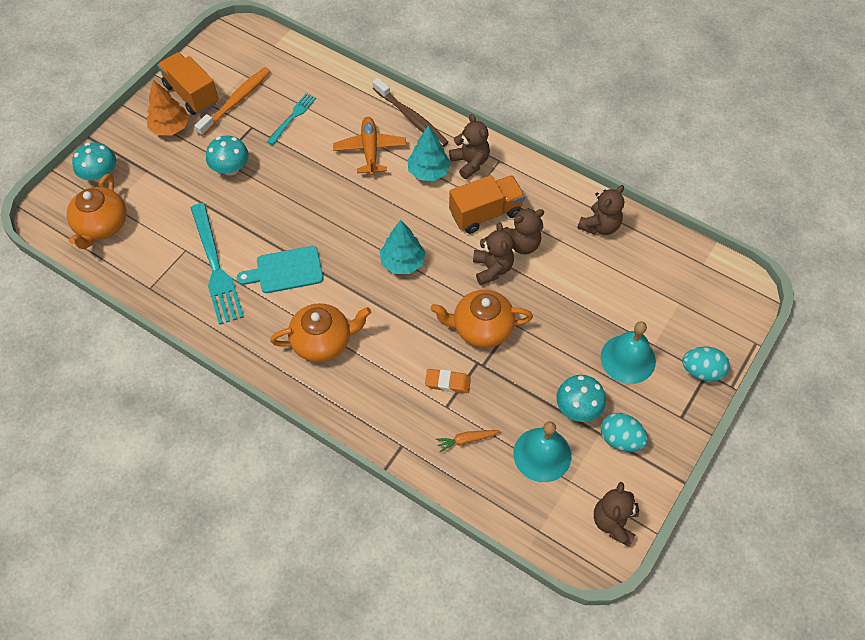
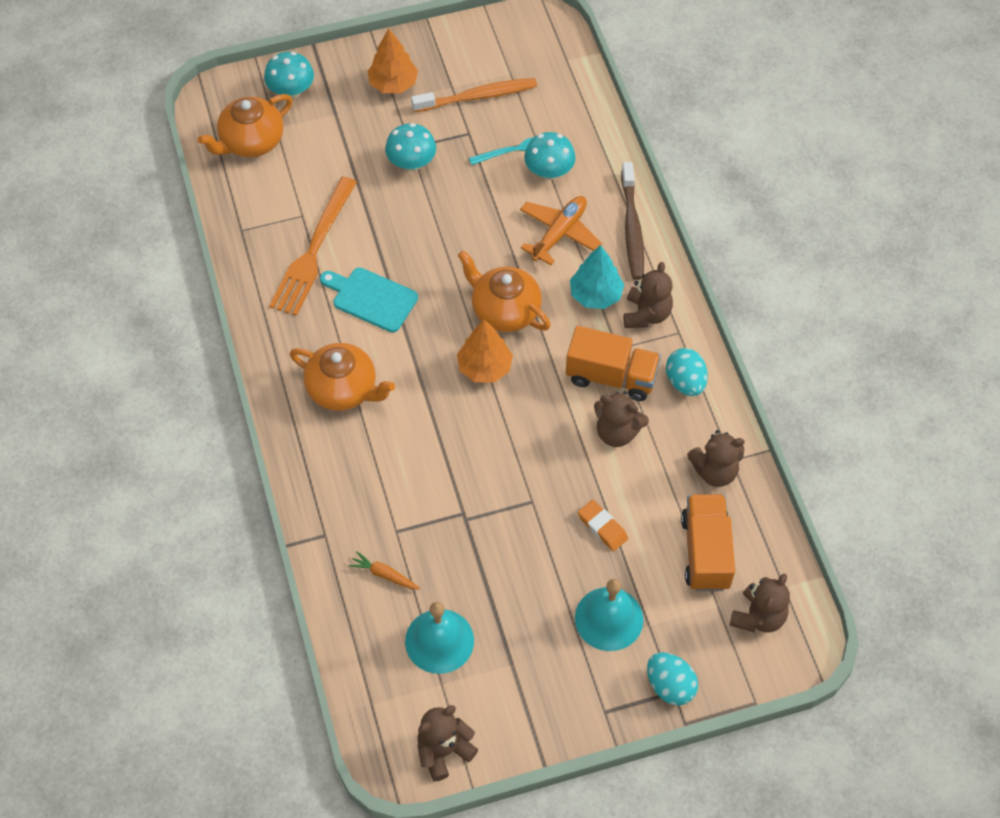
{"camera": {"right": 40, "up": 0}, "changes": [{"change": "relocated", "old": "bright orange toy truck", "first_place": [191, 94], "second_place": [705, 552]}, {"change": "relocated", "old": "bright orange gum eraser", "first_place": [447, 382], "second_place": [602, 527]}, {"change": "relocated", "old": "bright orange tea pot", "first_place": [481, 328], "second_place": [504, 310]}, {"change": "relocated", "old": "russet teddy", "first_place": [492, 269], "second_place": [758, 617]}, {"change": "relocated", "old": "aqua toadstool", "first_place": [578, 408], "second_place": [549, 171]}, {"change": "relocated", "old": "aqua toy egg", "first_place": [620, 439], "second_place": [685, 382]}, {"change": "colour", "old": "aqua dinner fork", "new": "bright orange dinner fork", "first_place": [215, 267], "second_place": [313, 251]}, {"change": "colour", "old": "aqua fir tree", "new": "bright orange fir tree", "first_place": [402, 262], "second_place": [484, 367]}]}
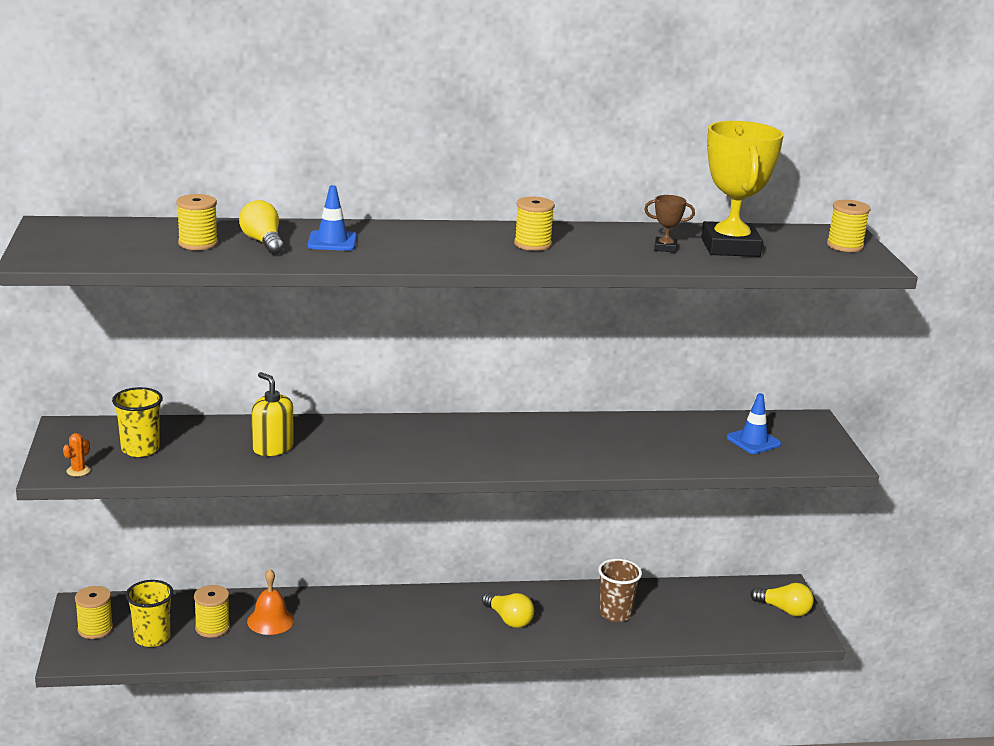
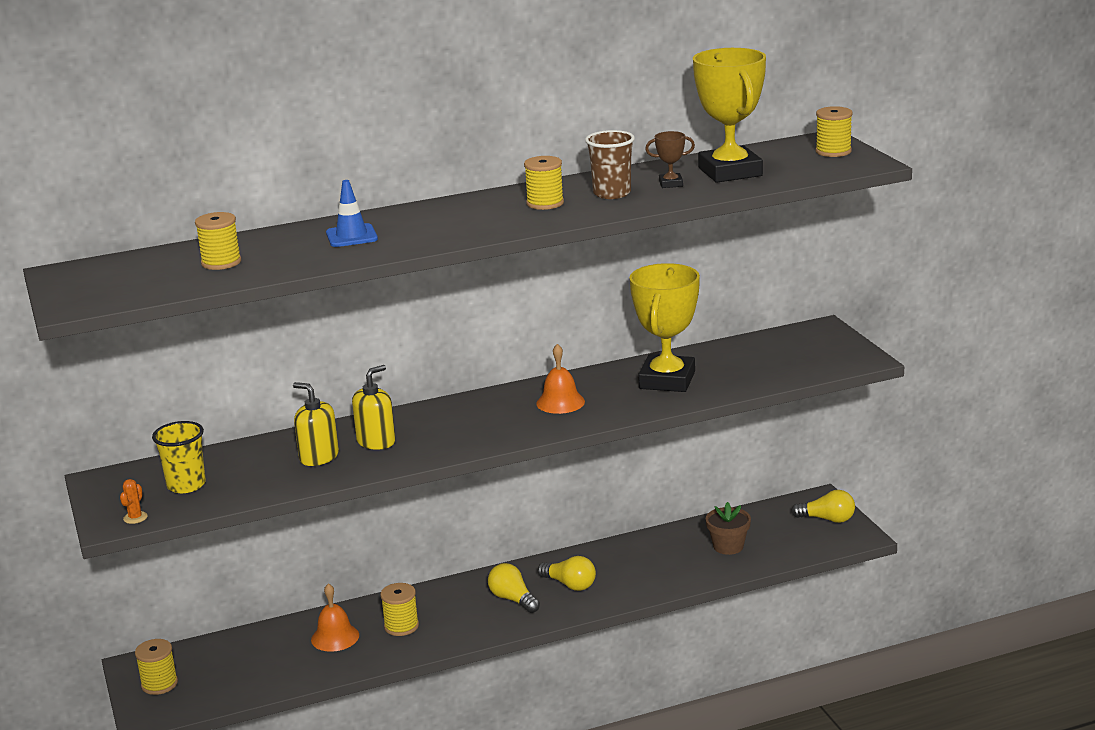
{"camera": {"right": -10, "up": 0}, "changes": [{"change": "missing", "old": "bright yellow cup", "first_place": [152, 638]}, {"change": "missing", "old": "royal blue safety cone", "first_place": [753, 441]}, {"change": "appeared", "new": "bright yellow soap dispenser", "second_place": [376, 441]}, {"change": "appeared", "new": "bright orange hand bell", "second_place": [560, 402]}, {"change": "appeared", "new": "bright yellow award cup", "second_place": [667, 380]}, {"change": "appeared", "new": "russet plant pot", "second_place": [728, 546]}, {"change": "relocated", "old": "bright yellow bobbin", "first_place": [212, 628], "second_place": [401, 626]}, {"change": "relocated", "old": "bright yellow bulb", "first_place": [263, 242], "second_place": [513, 599]}, {"change": "relocated", "old": "russet cup", "first_place": [615, 613], "second_place": [612, 193]}]}
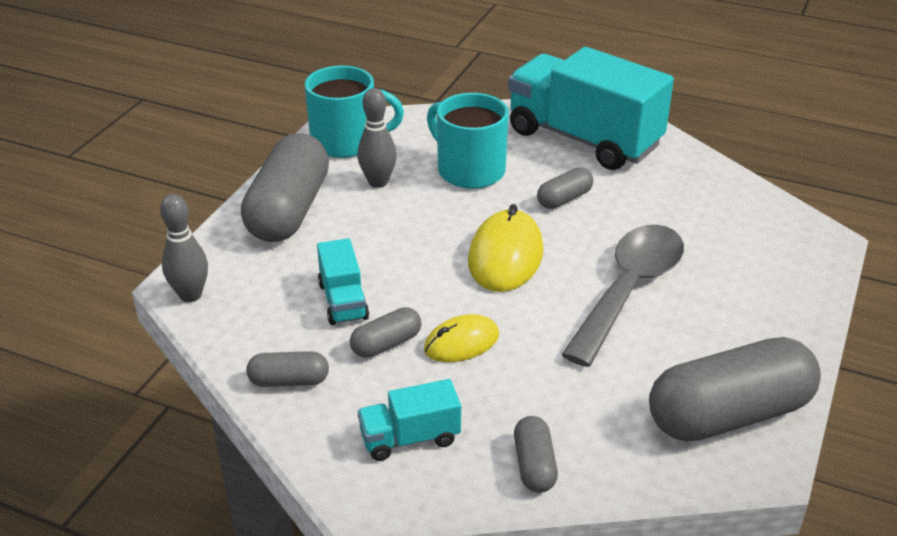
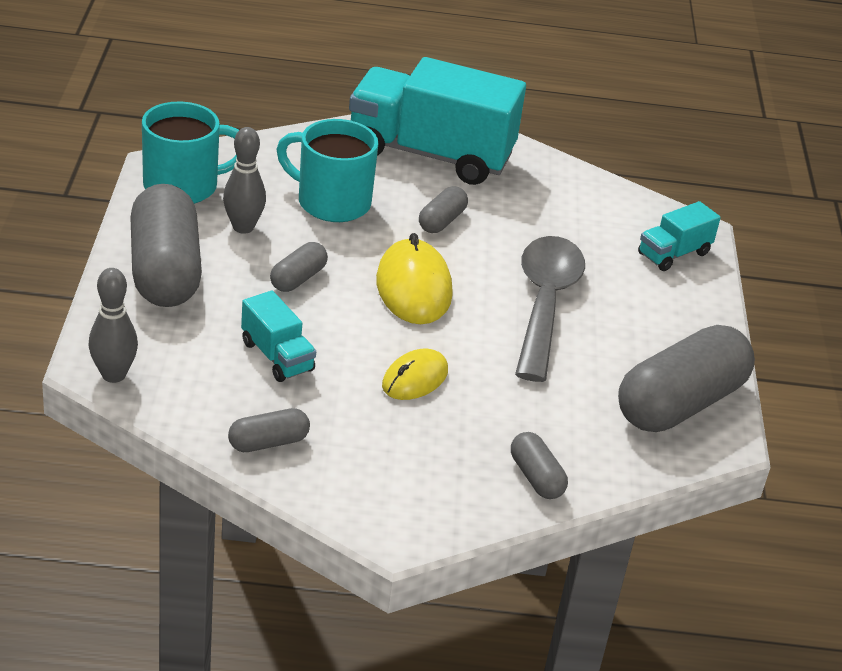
{"camera": {"right": -25, "up": 0}, "changes": [{"change": "relocated", "old": "ash-grey capsule", "first_place": [386, 344], "second_place": [298, 278]}, {"change": "relocated", "old": "aqua toy truck", "first_place": [410, 438], "second_place": [673, 254]}]}
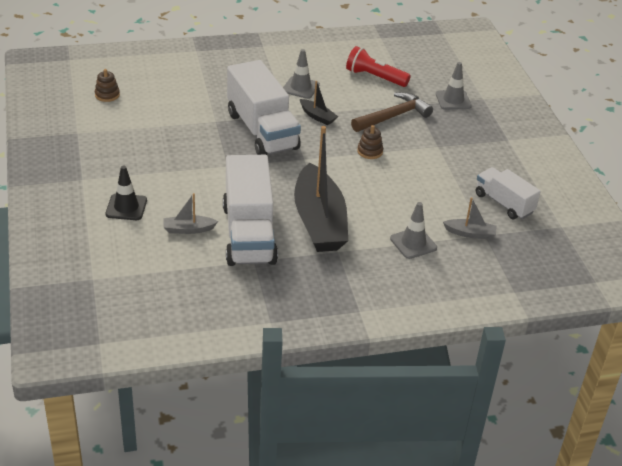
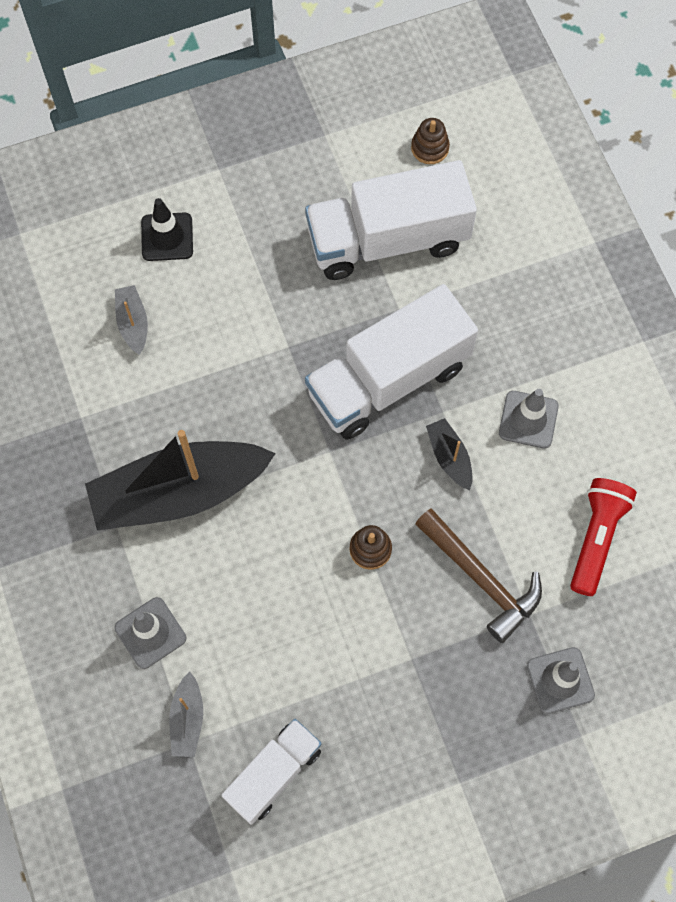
{"camera": {"right": 85, "up": 30}, "changes": [{"change": "relocated", "old": "pure white toy truck", "first_place": [249, 234], "second_place": [387, 240]}, {"change": "spun", "old": "black toy boat", "first_place": [317, 116], "second_place": [449, 457], "degrees": 120}]}
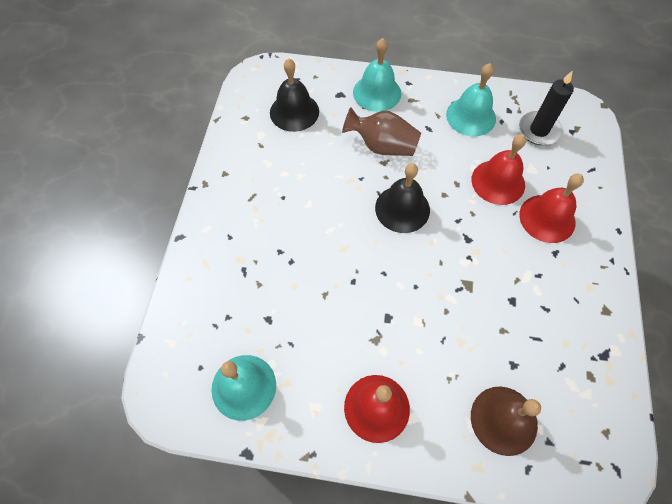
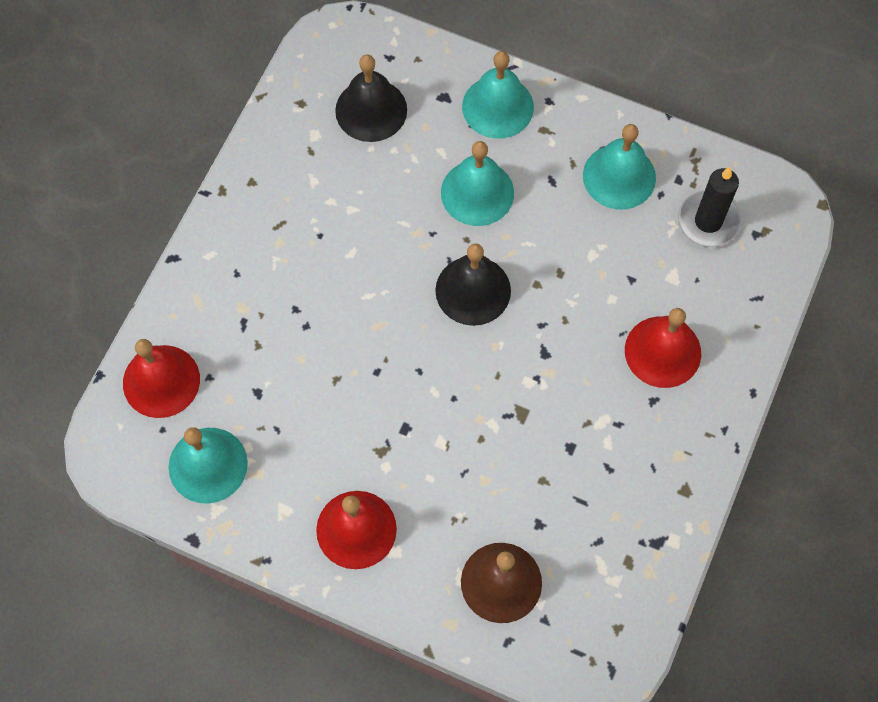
{"camera": {"right": 15, "up": 5}, "changes": [{"change": "relocated", "old": "red hand bell", "first_place": [498, 182], "second_place": [161, 381]}, {"change": "exchanged", "old": "russet tall vase", "new": "aqua hand bell", "first_place": [382, 146], "second_place": [477, 192]}]}
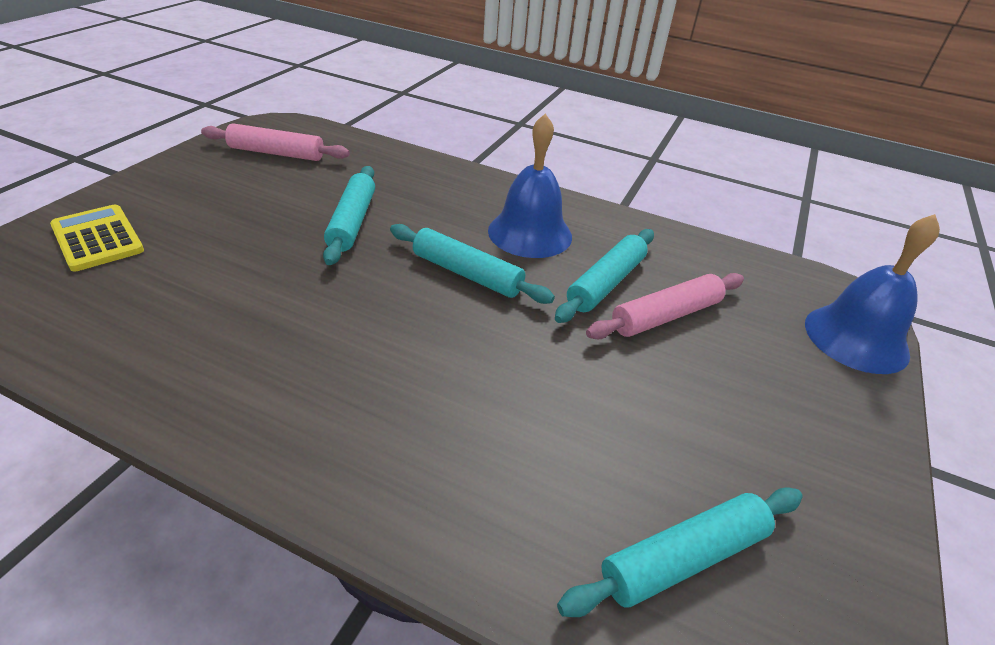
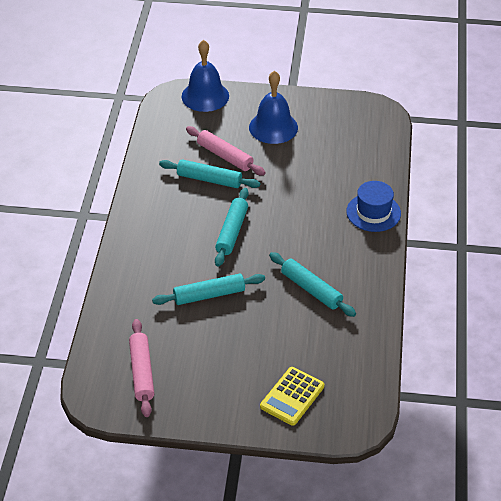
{"camera": {"right": -105, "up": 5}, "changes": [{"change": "appeared", "new": "royal blue top hat", "second_place": [373, 212]}, {"change": "relocated", "old": "royal blue hand bell", "first_place": [530, 233], "second_place": [273, 127]}, {"change": "relocated", "old": "aqua rolling pin", "first_place": [683, 558], "second_place": [311, 289]}]}
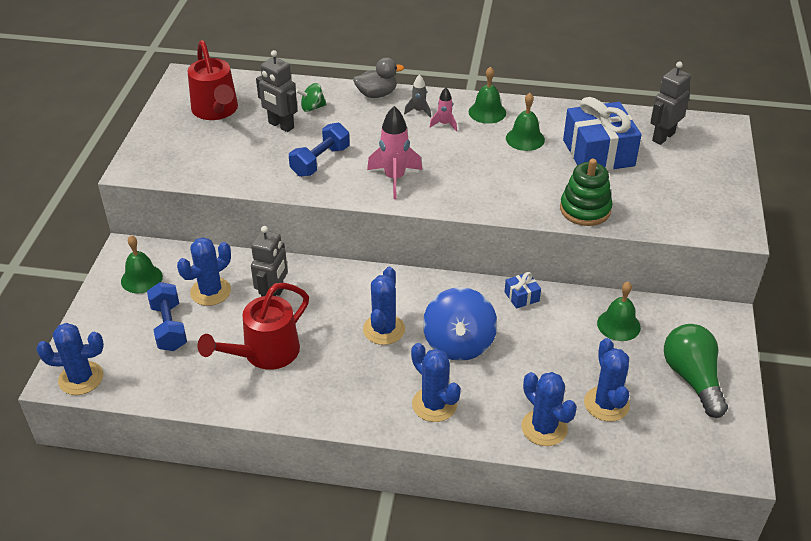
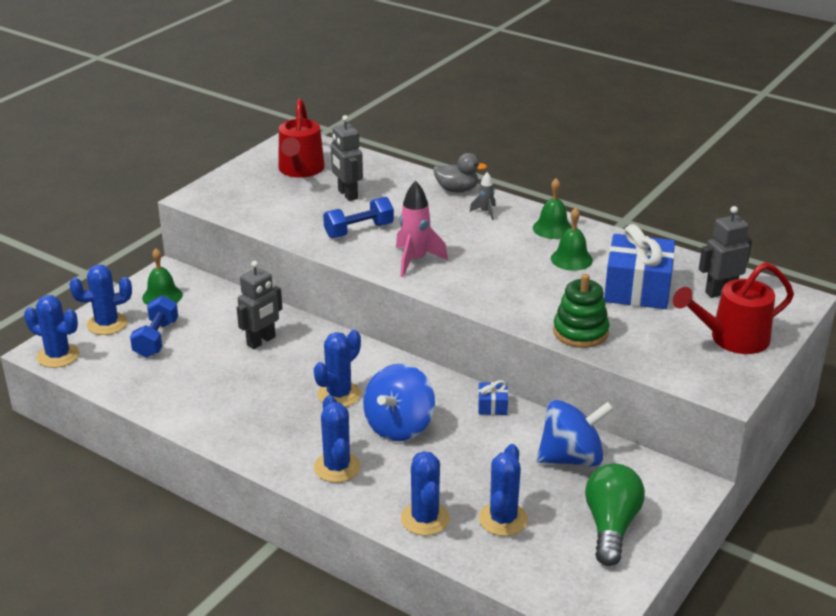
{"camera": {"right": 25, "up": -10}, "changes": [{"change": "missing", "old": "green toy top", "first_place": [312, 108]}, {"change": "missing", "old": "rosy spaceship", "first_place": [444, 124]}, {"change": "relocated", "old": "royal blue prickly plant", "first_place": [210, 291], "second_place": [107, 324]}, {"change": "relocated", "old": "red watering pot", "first_place": [264, 354], "second_place": [731, 339]}, {"change": "exchanged", "old": "green hand bell", "new": "royal blue toy top", "first_place": [618, 325], "second_place": [571, 458]}]}
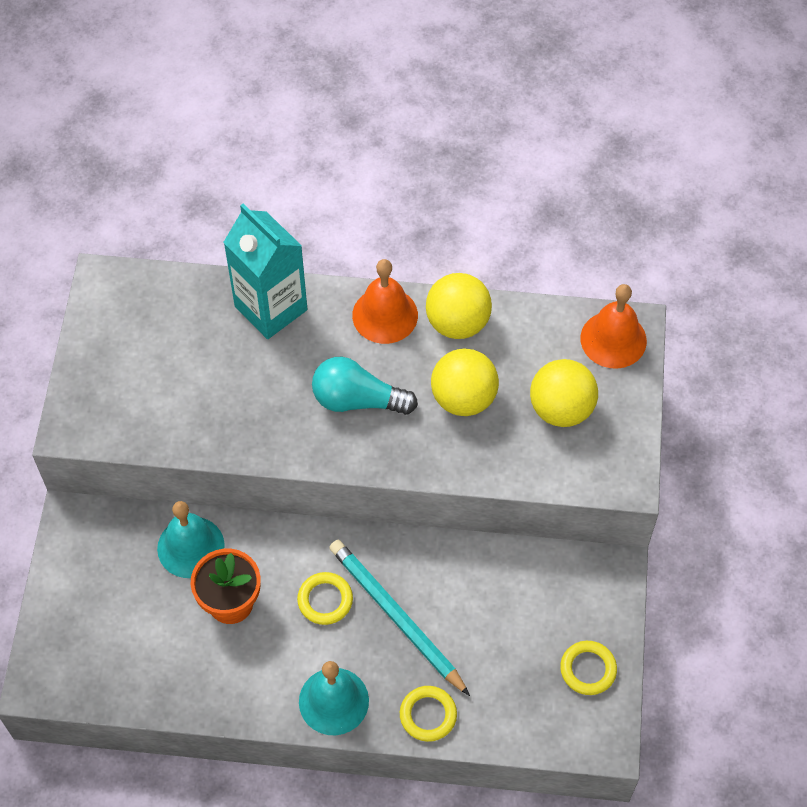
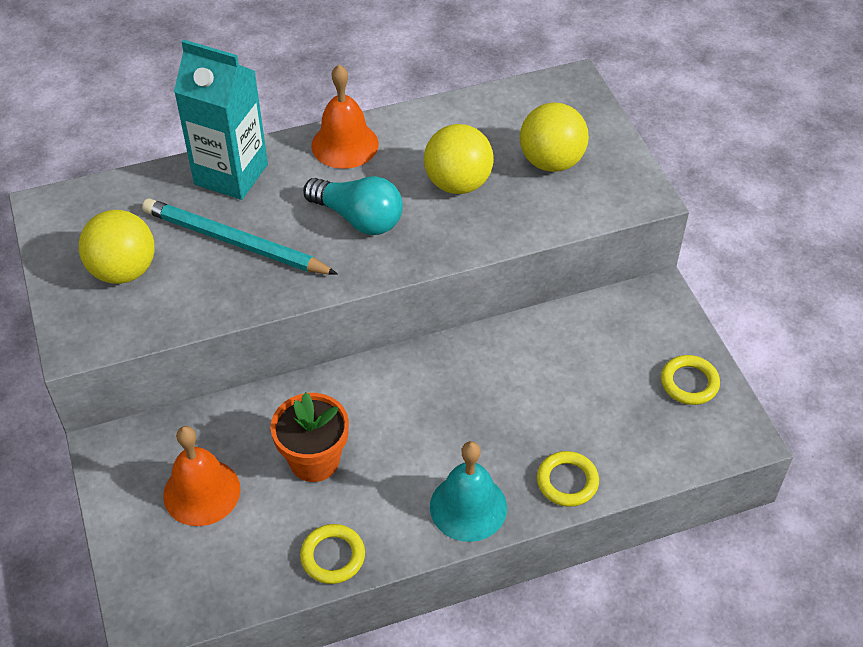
{"camera": {"right": -25, "up": -10}, "changes": [{"change": "missing", "old": "aqua hand bell", "first_place": [190, 547]}, {"change": "relocated", "old": "bright yellow ring", "first_place": [325, 600], "second_place": [333, 556]}, {"change": "relocated", "old": "aqua pencil", "first_place": [396, 617], "second_place": [235, 242]}, {"change": "relocated", "old": "bright yellow sphere", "first_place": [457, 323], "second_place": [123, 271]}, {"change": "relocated", "old": "bright orange hand bell", "first_place": [613, 339], "second_place": [201, 492]}, {"change": "spun", "old": "aqua bulb", "first_place": [357, 400], "second_place": [358, 218], "degrees": -135}]}
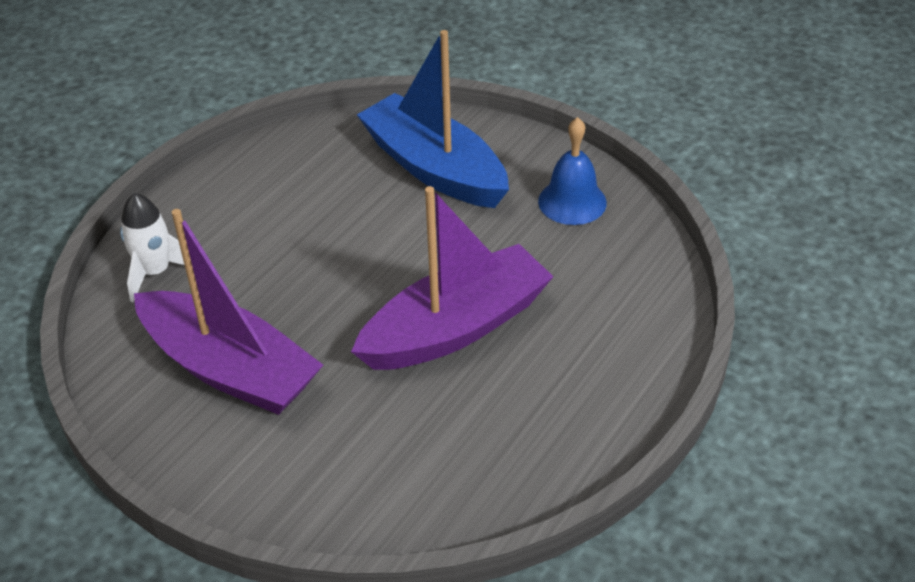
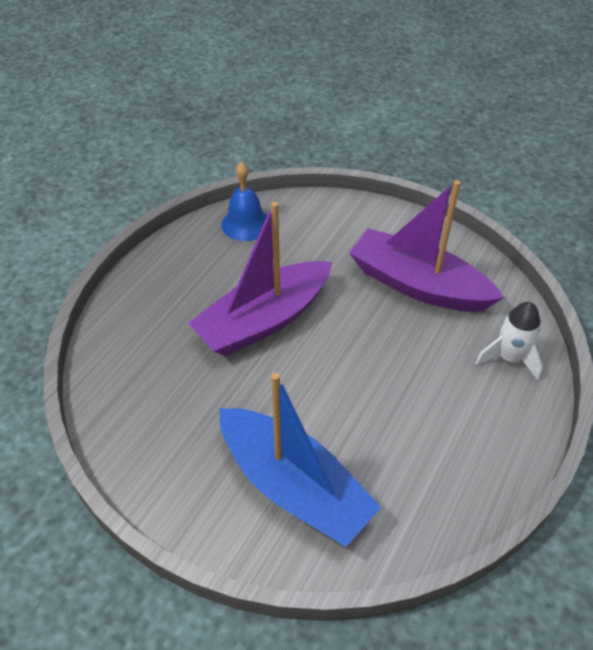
{"camera": {"right": 175, "up": 5}, "changes": [{"change": "relocated", "old": "royal blue hand bell", "first_place": [572, 202], "second_place": [246, 224]}]}
